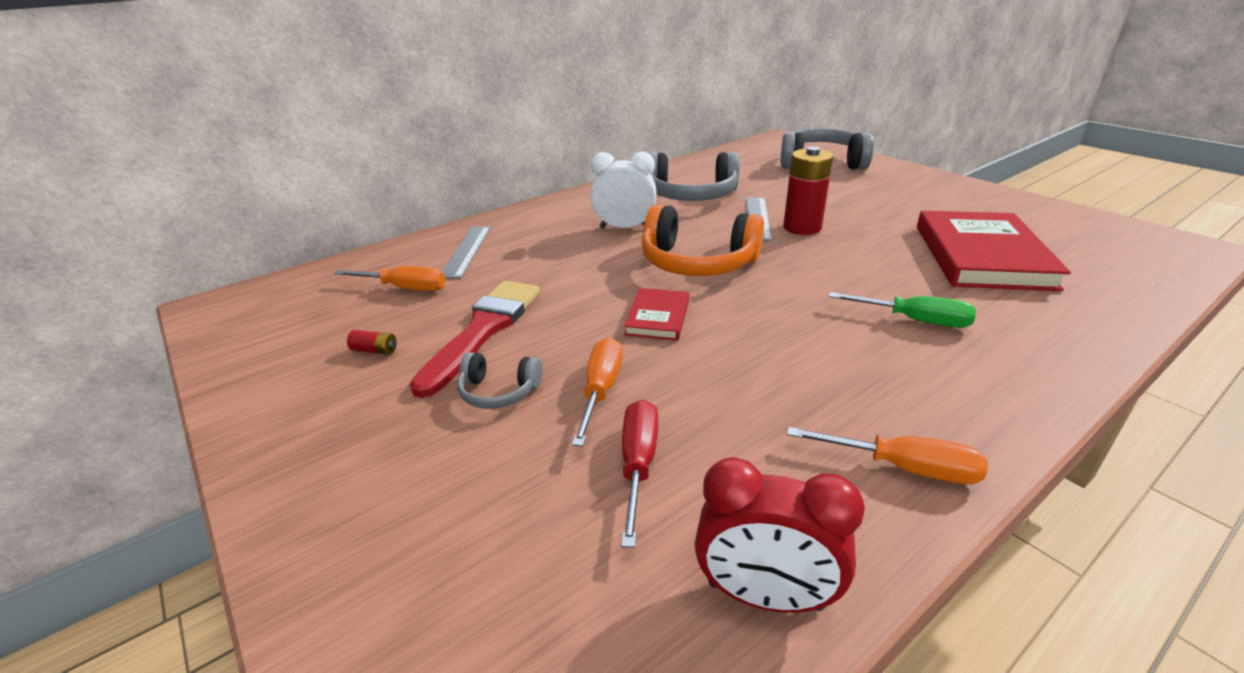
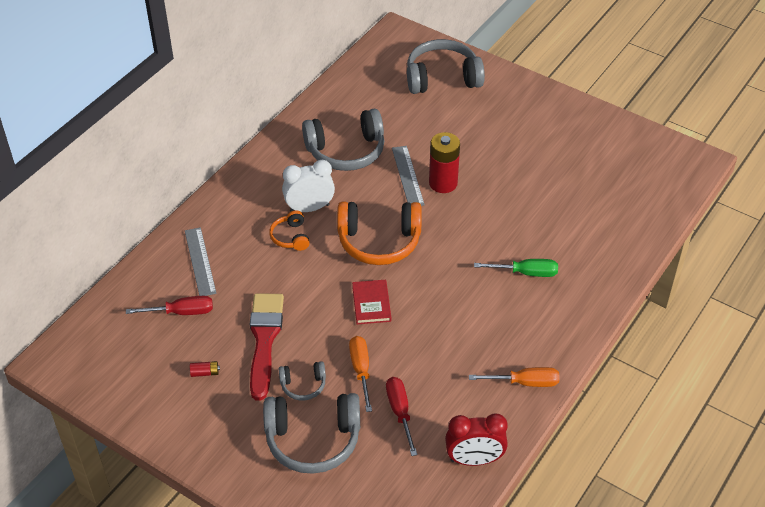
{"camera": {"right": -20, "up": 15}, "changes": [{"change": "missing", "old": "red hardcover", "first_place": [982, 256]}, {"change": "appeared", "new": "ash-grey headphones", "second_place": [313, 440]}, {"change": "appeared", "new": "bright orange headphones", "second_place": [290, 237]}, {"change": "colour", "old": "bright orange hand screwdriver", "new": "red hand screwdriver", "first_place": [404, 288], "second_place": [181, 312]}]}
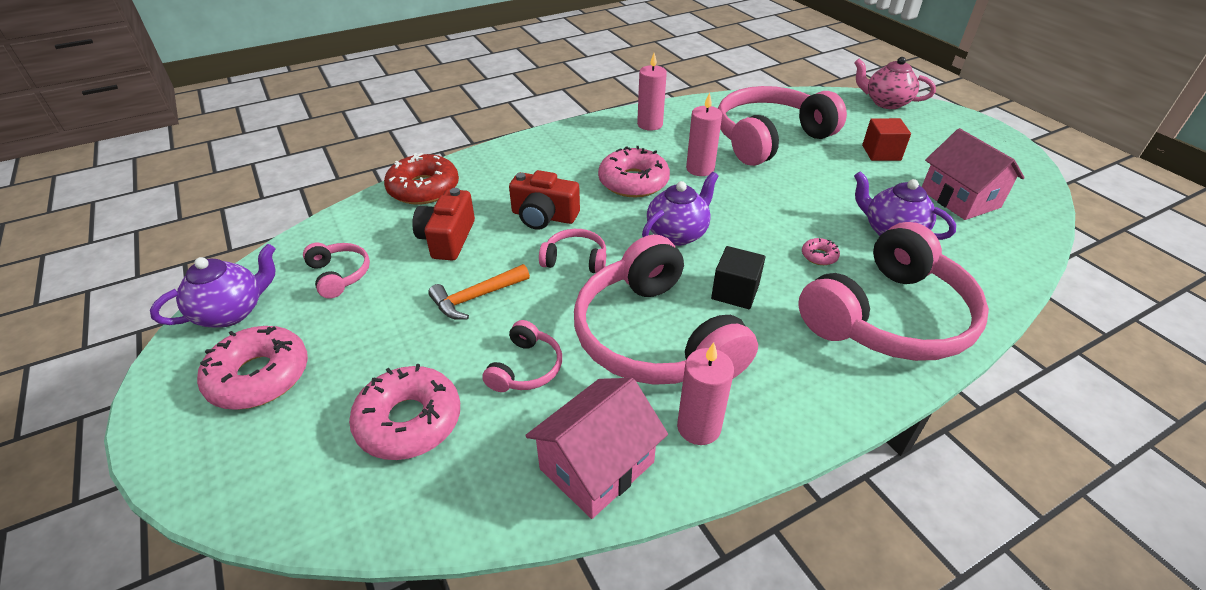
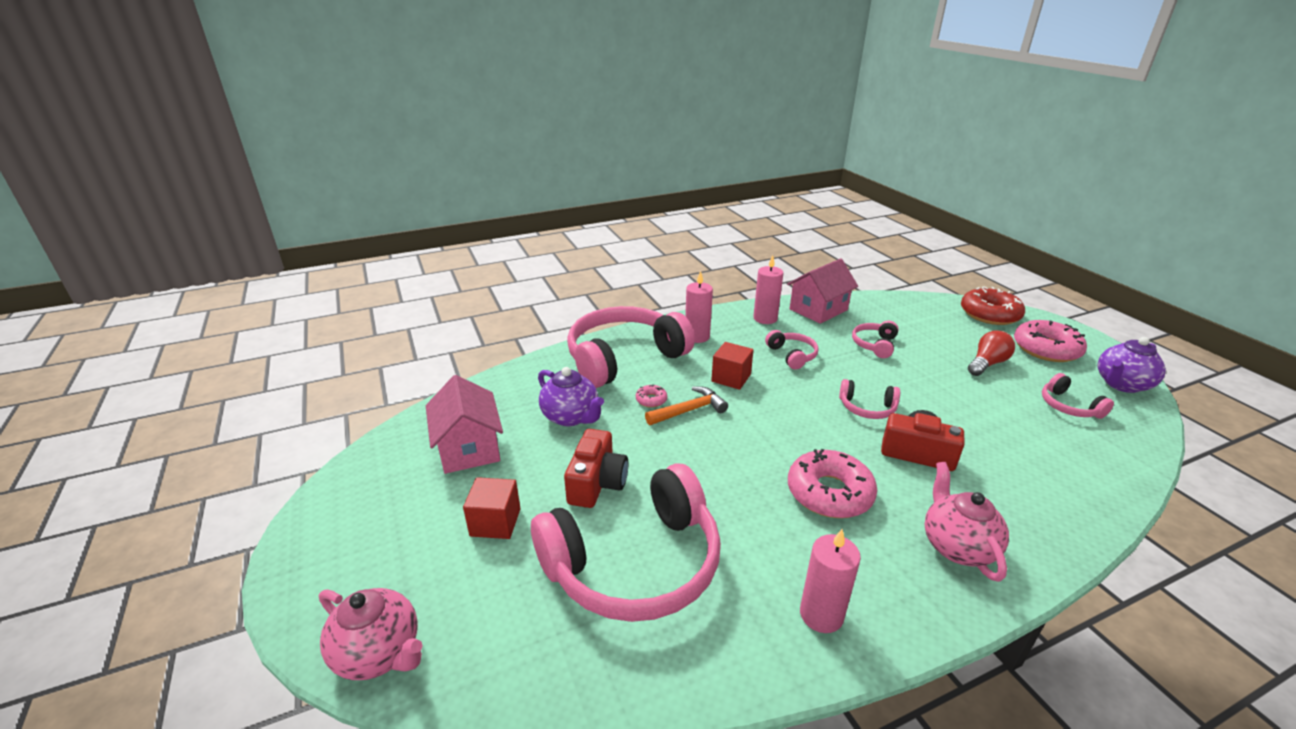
{"camera": {"right": -175, "up": -10}, "changes": [{"change": "missing", "old": "rosy doughnut", "first_place": [409, 421]}, {"change": "missing", "old": "violet tea pot", "first_place": [677, 234]}, {"change": "appeared", "new": "rosy tea pot", "second_place": [957, 546]}, {"change": "appeared", "new": "red bulb", "second_place": [987, 364]}, {"change": "relocated", "old": "red doughnut", "first_place": [423, 188], "second_place": [989, 314]}, {"change": "relocated", "old": "red camera", "first_place": [447, 239], "second_place": [597, 483]}, {"change": "relocated", "old": "bright orange claw hammer", "first_place": [476, 297], "second_place": [689, 410]}, {"change": "relocated", "old": "rosy wax candle", "first_place": [700, 169], "second_place": [697, 337]}, {"change": "colour", "old": "black cube", "new": "red cube", "first_place": [735, 292], "second_place": [731, 378]}, {"change": "size", "old": "rosy headphones", "first_place": [655, 337], "second_place": [792, 355], "factor": 0.44}]}
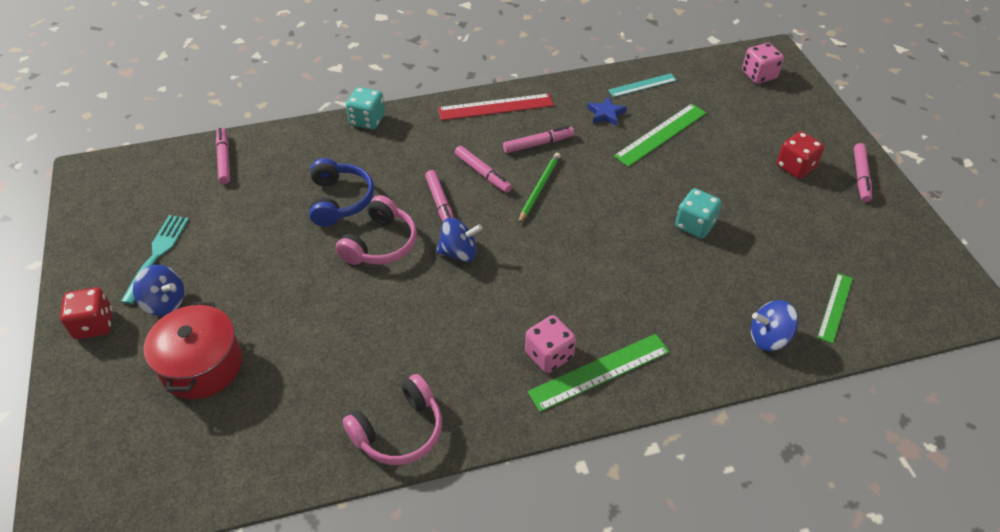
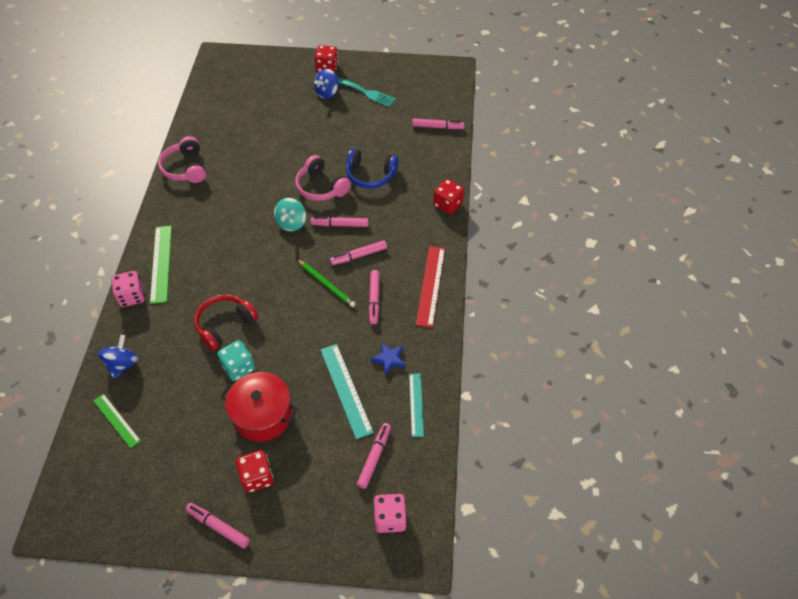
{"camera": {"right": 110, "up": 5}, "changes": [{"change": "appeared", "new": "red headphones", "second_place": [225, 325]}, {"change": "appeared", "new": "rosy felt pen", "second_place": [374, 457]}, {"change": "relocated", "old": "red pot", "first_place": [202, 365], "second_place": [262, 415]}, {"change": "relocated", "old": "rosy game die", "first_place": [549, 355], "second_place": [132, 296]}, {"change": "colour", "old": "aqua game die", "new": "red game die", "first_place": [367, 120], "second_place": [448, 204]}, {"change": "colour", "old": "royal blue toy top", "new": "aqua toy top", "first_place": [459, 253], "second_place": [291, 223]}, {"change": "colour", "old": "green measuring stick", "new": "aqua measuring stick", "first_place": [661, 134], "second_place": [346, 390]}]}
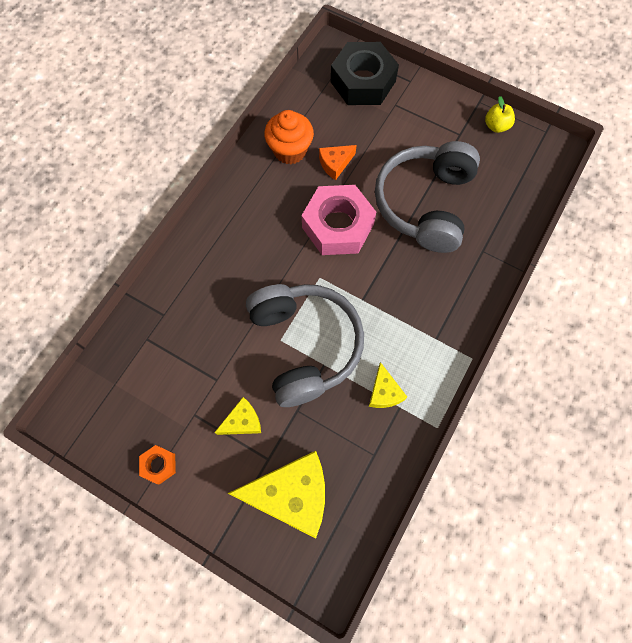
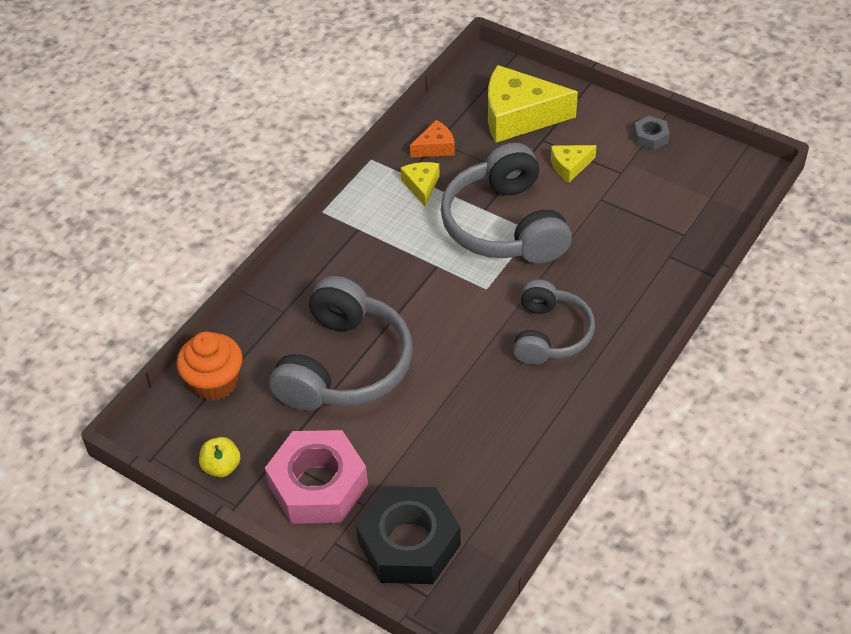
{"camera": {"right": -175, "up": -20}, "changes": [{"change": "appeared", "new": "ash-grey headphones", "second_place": [549, 334]}, {"change": "relocated", "old": "bright orange muffin", "first_place": [290, 150], "second_place": [215, 383]}, {"change": "relocated", "old": "rosy hexagon nut", "first_place": [337, 226], "second_place": [318, 485]}, {"change": "relocated", "old": "bright orange cheese wedge", "first_place": [335, 164], "second_place": [435, 147]}, {"change": "colour", "old": "bright orange hexagon nut", "new": "ash-grey hexagon nut", "first_place": [159, 465], "second_place": [650, 137]}]}
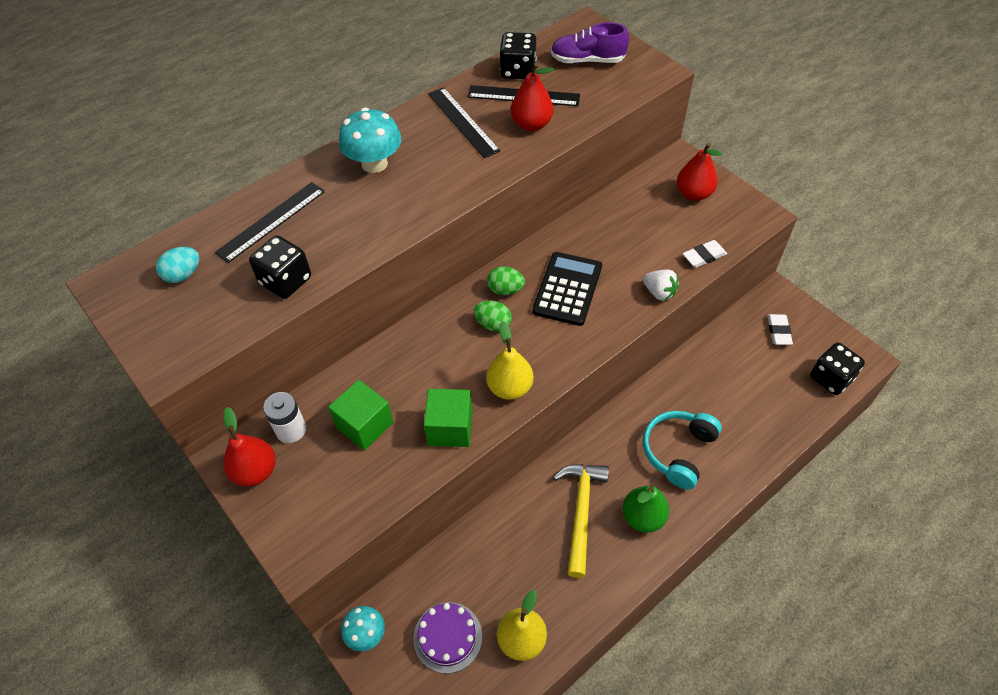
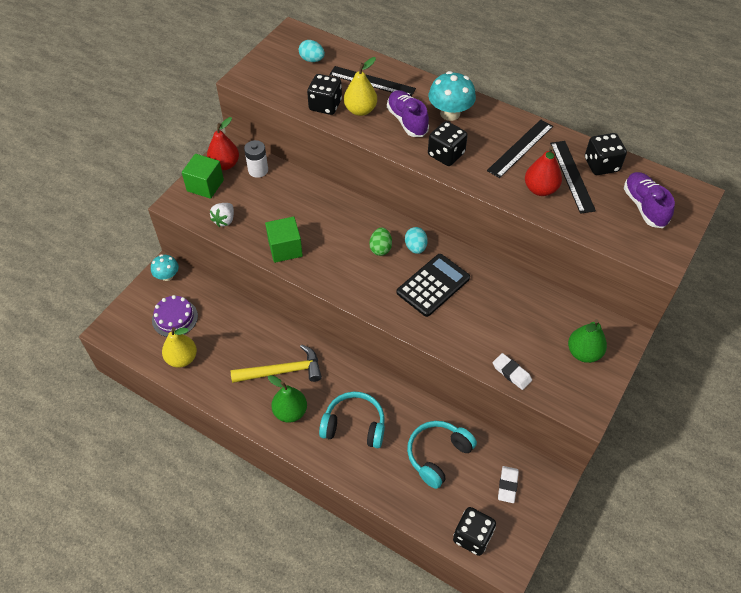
{"camera": {"right": 70, "up": 0}, "changes": [{"change": "appeared", "new": "violet sneaker", "second_place": [407, 121]}, {"change": "appeared", "new": "aqua headphones", "second_place": [438, 455]}, {"change": "appeared", "new": "black game die", "second_place": [446, 154]}, {"change": "relocated", "old": "green cube", "first_place": [364, 425], "second_place": [205, 185]}, {"change": "relocated", "old": "bright yellow pear", "first_place": [509, 387], "second_place": [360, 110]}, {"change": "relocated", "old": "pure white berry", "first_place": [659, 292], "second_place": [224, 220]}, {"change": "colour", "old": "green toy egg", "new": "aqua toy egg", "first_place": [505, 290], "second_place": [415, 247]}, {"change": "colour", "old": "red pear", "new": "green pear", "first_place": [693, 194], "second_place": [583, 353]}, {"change": "spun", "old": "black calculator", "first_place": [567, 289], "second_place": [433, 285], "degrees": -45}, {"change": "spun", "old": "pure white gum eraser", "first_place": [778, 331], "second_place": [507, 485], "degrees": -60}]}
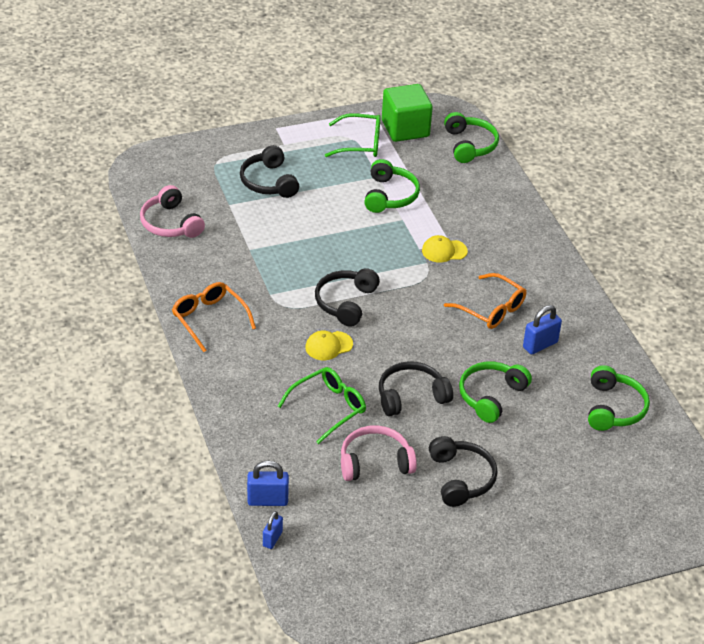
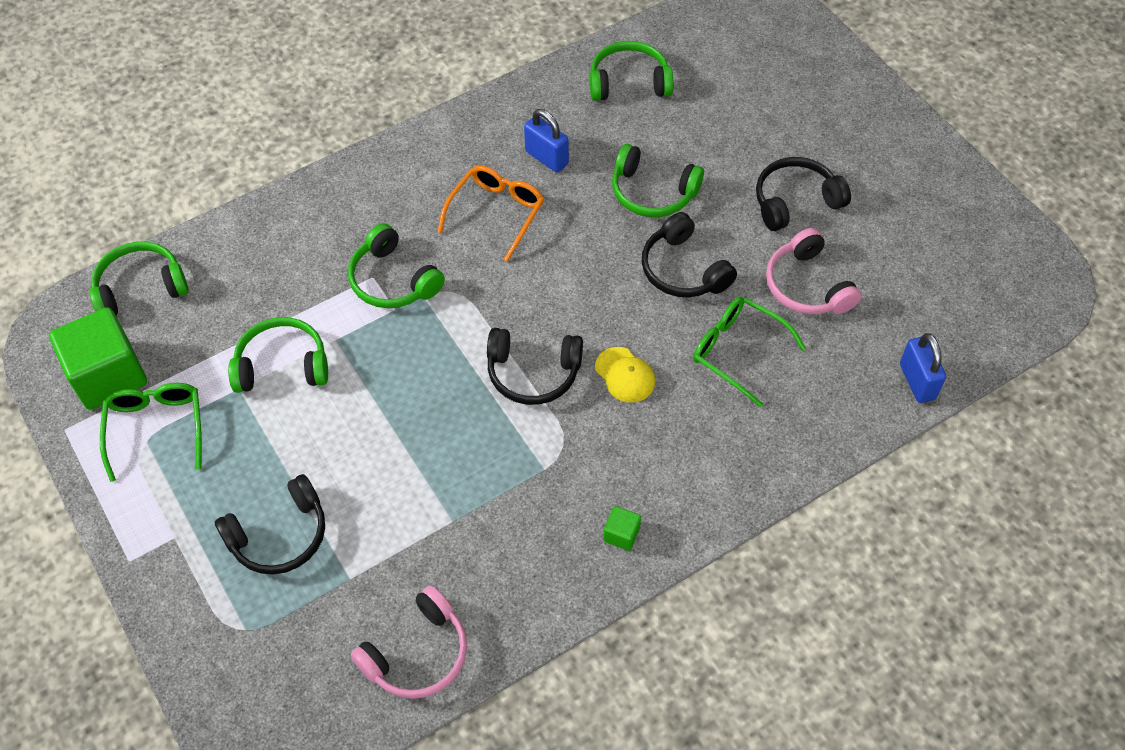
{"camera": {"right": -100, "up": 15}, "changes": [{"change": "missing", "old": "royal blue padlock", "first_place": [272, 539]}, {"change": "exchanged", "old": "bright orange glasses", "new": "green cube", "first_place": [209, 319], "second_place": [621, 534]}, {"change": "exchanged", "old": "bright yellow cap", "new": "green headphones", "first_place": [444, 251], "second_place": [393, 280]}]}
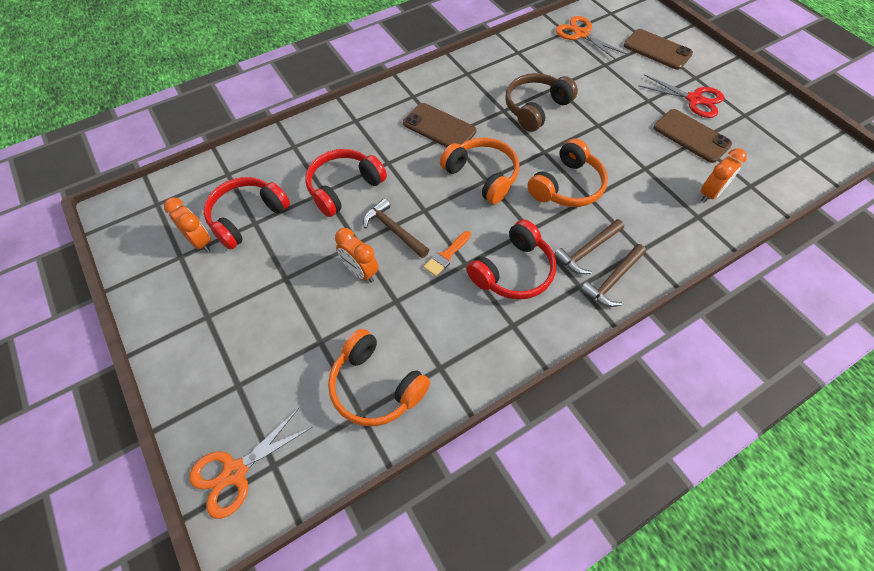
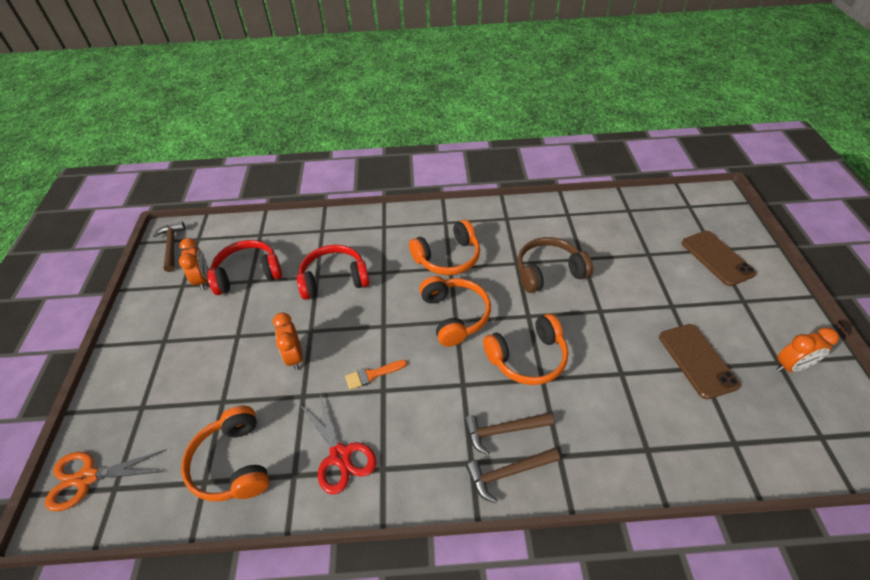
{"camera": {"right": 30, "up": -10}, "changes": [{"change": "missing", "old": "red headphones", "first_place": [513, 271]}, {"change": "missing", "old": "bright orange pair of scissors", "first_place": [581, 34]}, {"change": "relocated", "old": "russet claw hammer", "first_place": [393, 230], "second_place": [171, 246]}, {"change": "relocated", "old": "red pair of scissors", "first_place": [694, 99], "second_place": [340, 455]}, {"change": "relocated", "old": "bright orange clock", "first_place": [710, 194], "second_place": [791, 366]}, {"change": "exchanged", "old": "russet smartphone", "new": "bright orange headphones", "first_place": [439, 127], "second_place": [448, 257]}]}
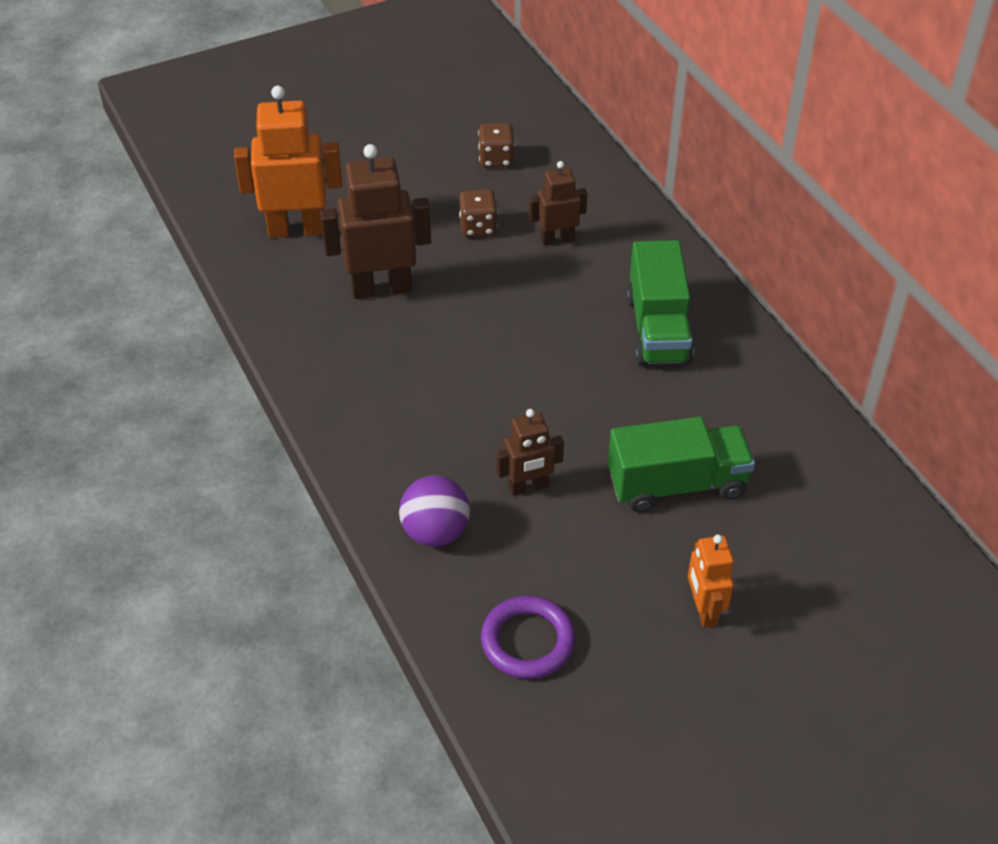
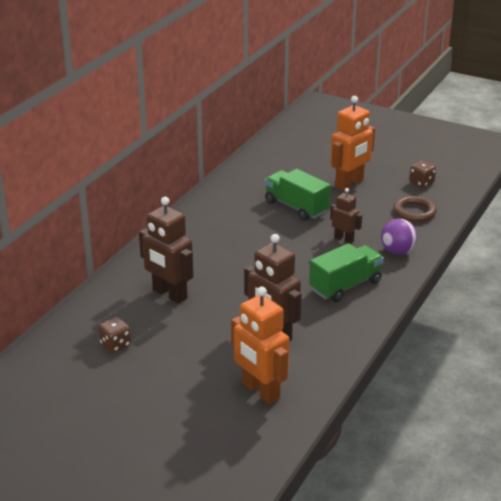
{"camera": {"right": -125, "up": -15}, "changes": [{"change": "relocated", "old": "russet game die", "first_place": [478, 227], "second_place": [421, 182]}, {"change": "relocated", "old": "green toy truck", "first_place": [657, 329], "second_place": [345, 286]}, {"change": "colour", "old": "violet ring", "new": "russet ring", "first_place": [528, 641], "second_place": [414, 212]}, {"change": "size", "old": "russet toy robot", "first_place": [557, 239], "second_place": [169, 294], "factor": 1.76}, {"change": "size", "old": "bright orange toy robot", "first_place": [703, 610], "second_place": [349, 183], "factor": 1.76}]}
